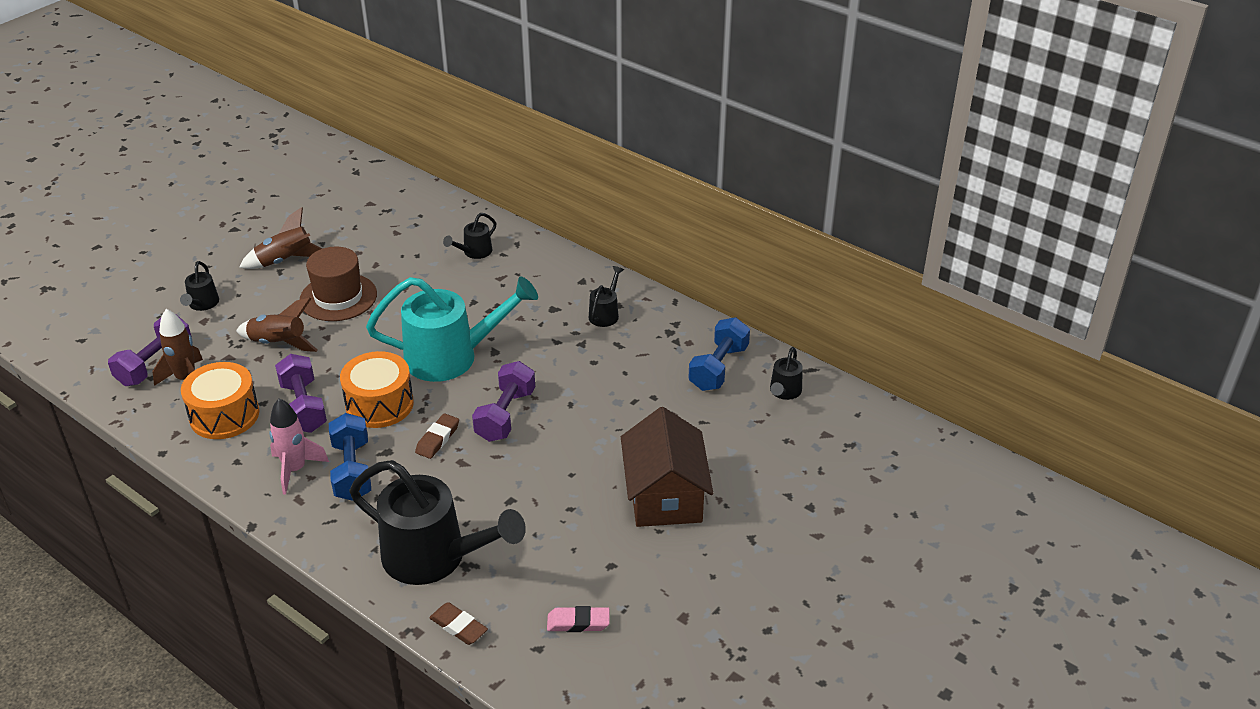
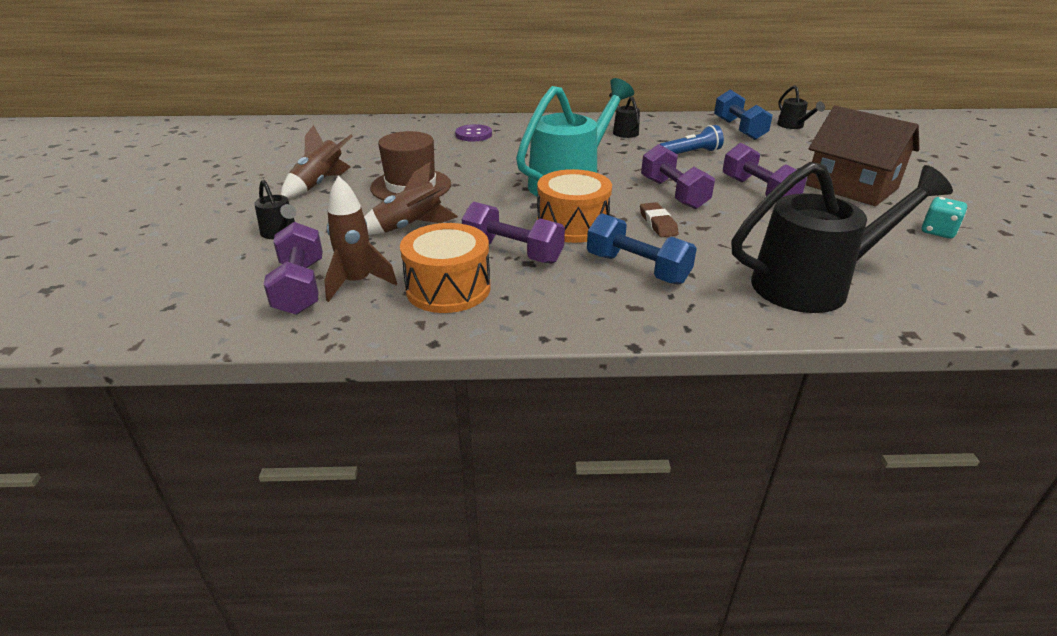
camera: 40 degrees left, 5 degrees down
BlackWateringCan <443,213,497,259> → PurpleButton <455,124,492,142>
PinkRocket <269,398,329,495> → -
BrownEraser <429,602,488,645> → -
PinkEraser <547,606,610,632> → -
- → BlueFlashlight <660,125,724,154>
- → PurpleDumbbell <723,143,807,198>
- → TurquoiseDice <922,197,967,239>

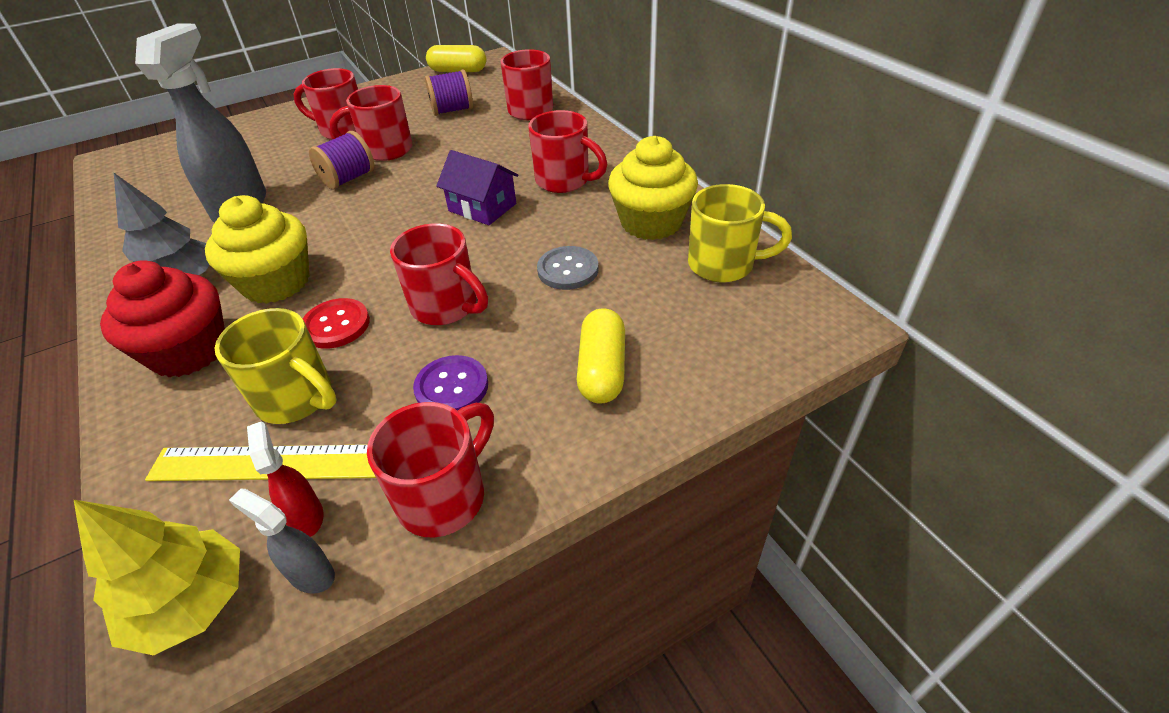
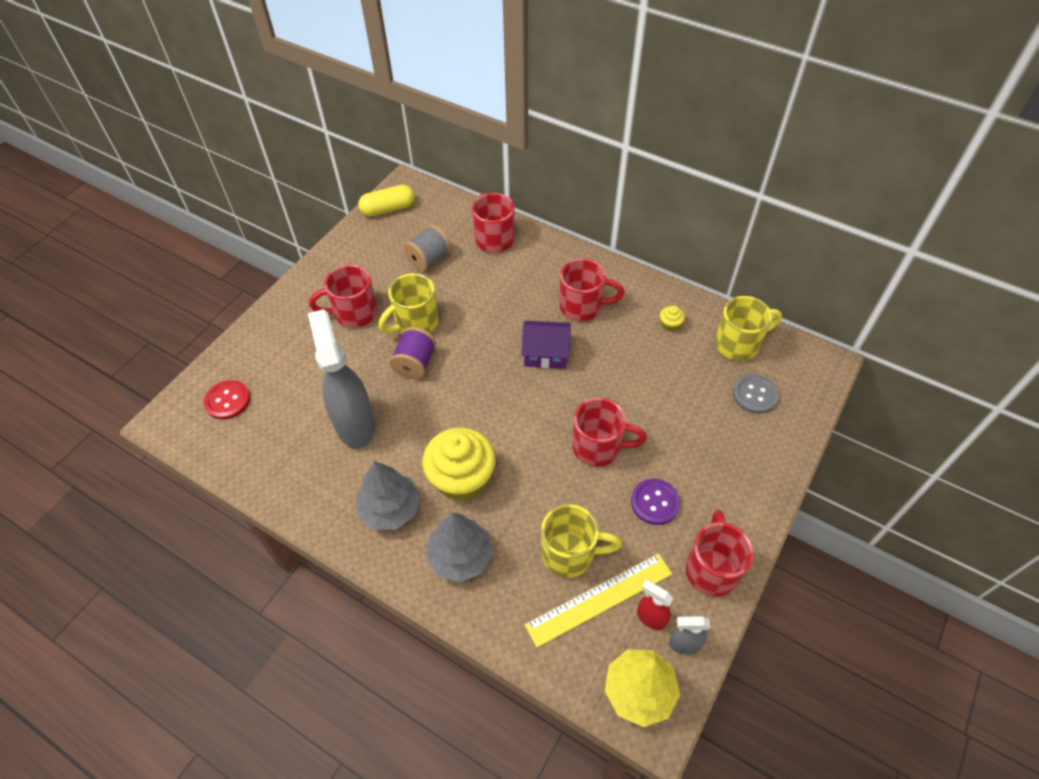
camera: 30 degrees left, 10 degrees up
PurpleSpool <425,69,473,116> → GreySpool <403,225,451,272>
RedMug <330,85,413,161> → YellowMug <378,273,439,334>
YellowCupcake <608,136,698,240> → YellowCupcake <660,306,685,332>, x0.40
GreyButton <537,246,599,290> → GreyButton <733,374,779,414>, shifted
RedCupcake <100,260,225,377> → GreyTree <426,513,493,582>
RedButton <303,298,370,349> → RedButton <204,380,250,419>, shifted
YellowCapsule <577,308,625,404> → -

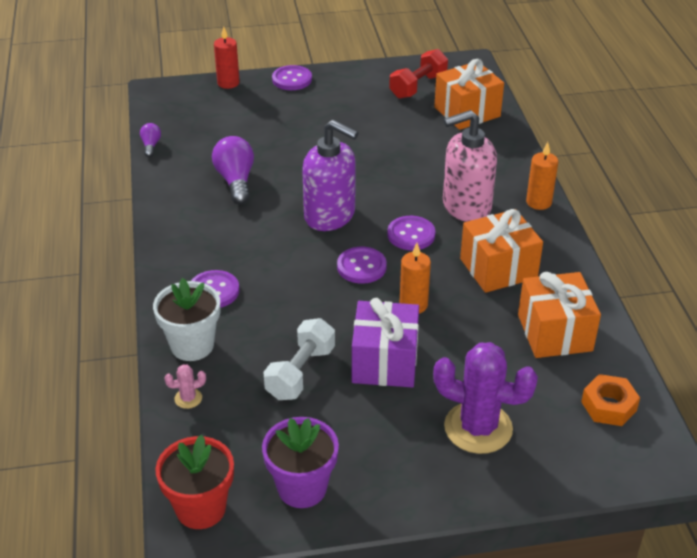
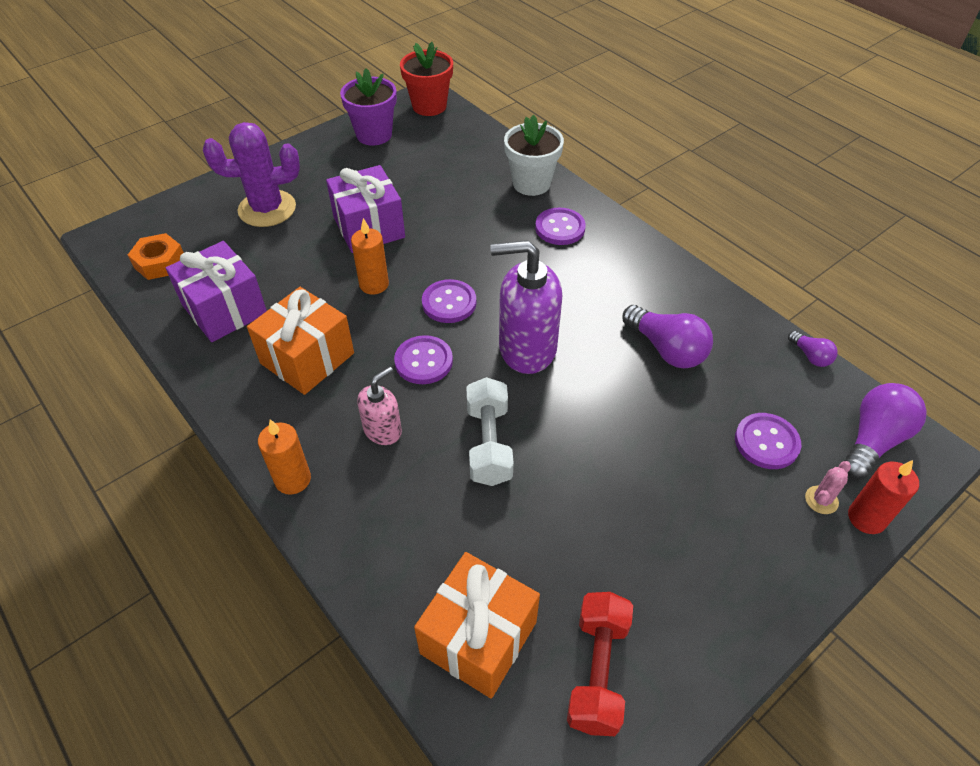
camera: 150 degrees right, 10 degrees up
PurpleButton <272,65,312,90> → PurpleButton <735,413,801,469>, shifted
PinkSoapDispenser <443,110,497,222> → PinkSoapDispenser <357,366,402,445>, x0.55
OrangeGift <518,272,601,358> → PurpleGift <166,241,267,342>
WhiteDumbbell <264,318,335,400> → WhiteDumbbell <466,377,514,486>, shifted
PinkCactus <164,364,206,409> → PinkCactus <805,461,851,514>, shifted
- → PurpleLightBulb <844,383,927,479>

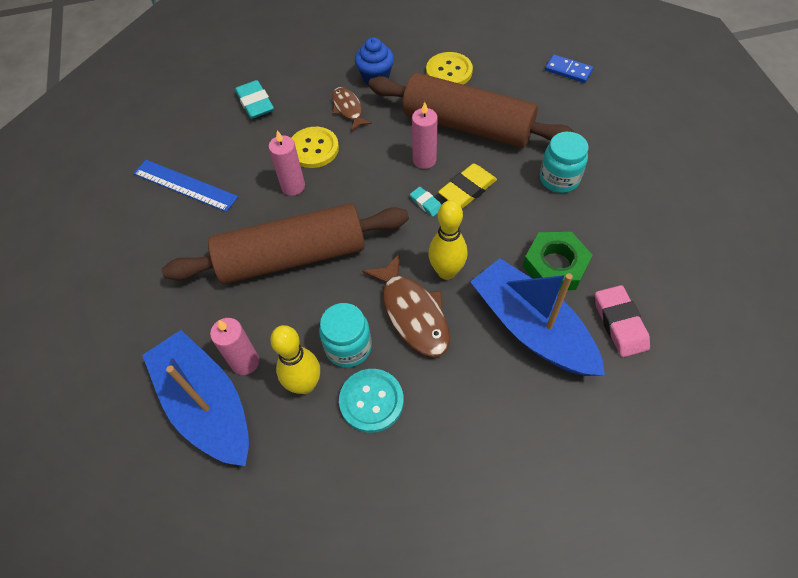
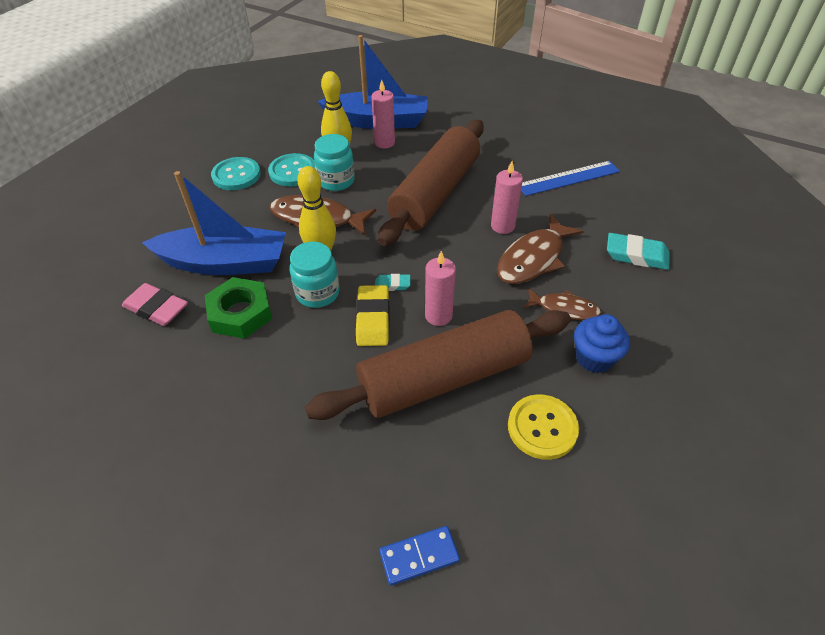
camera: 130 degrees right, 10 degrees down
YellowButton <292,127,339,168> → BrownFish <497,214,584,284>
TurquoiseJar <540,132,588,193> → TurquoiseJar <289,242,340,308>, shifted
- → TurquoiseButton <211,157,261,190>

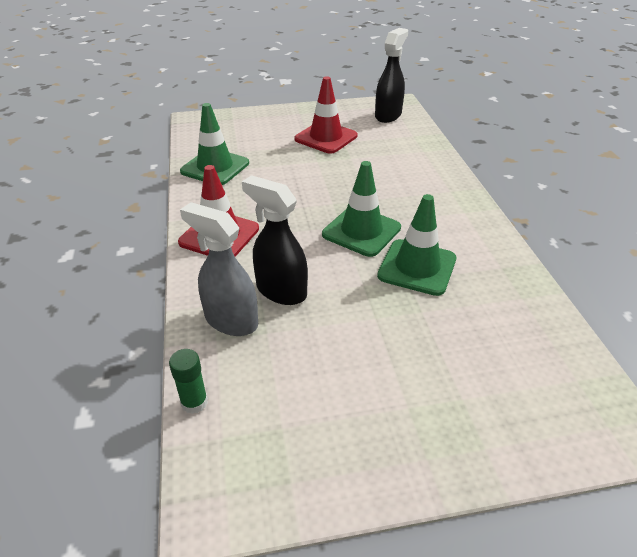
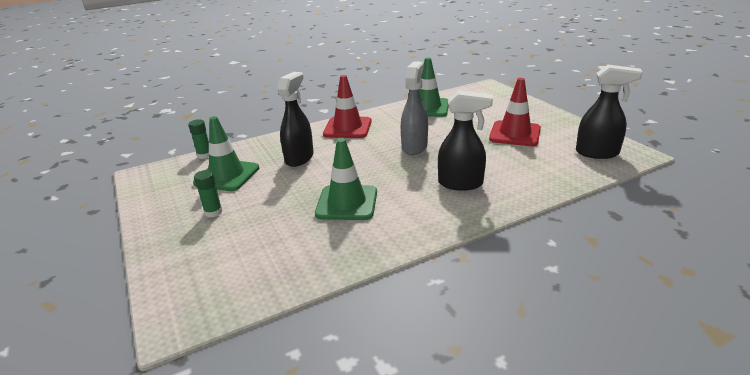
camera: 75 degrees right, 10 degrees down
GreenTrafficCone <322,161,401,257> → GreenTrafficCone <193,116,260,191>, shifted
GreySprayBottle <180,202,258,336> → GreySprayBottle <401,61,428,155>, shifted
- → BlackSprayBottle <438,90,493,191>
- → GreenGlueStick <194,170,223,218>

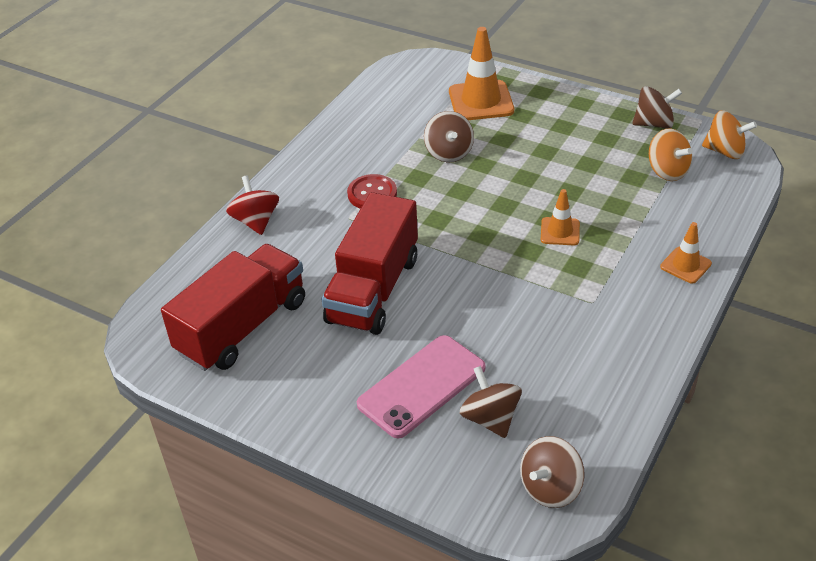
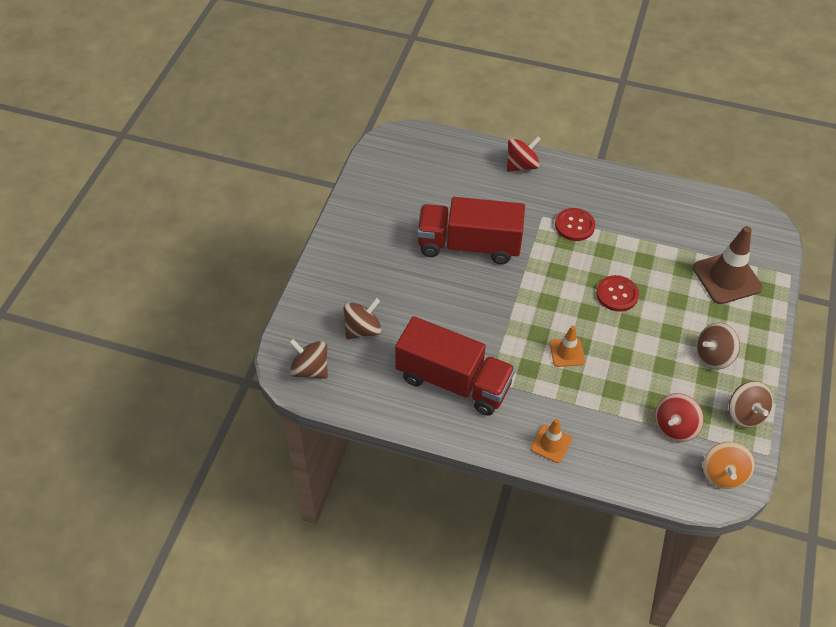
camera: 75 degrees right, 10 degrees up
OrangeTrafficCone <449,27,514,120> → BrownTrafficCone <693,226,763,304>
BrownSpinningTop <424,111,474,162> → BrownSpinningTop <696,323,740,369>, shifted
OrangeSpinningTop <649,128,693,181> → RedSpinningTop <655,393,704,442>
RedTruck <161,244,305,371> → RedTruck <395,316,515,416>, shifted
PinkPhone <357,335,485,438> → -
- → RedButton <596,275,639,312>

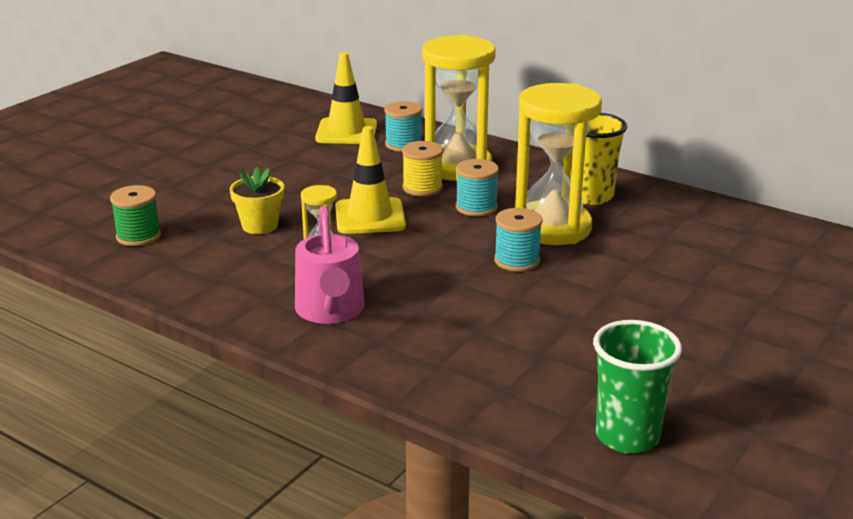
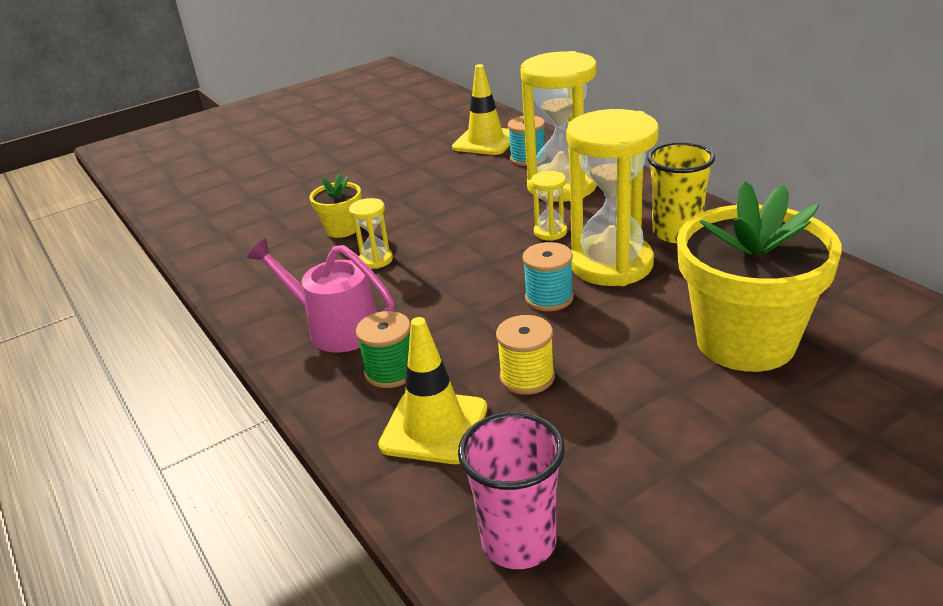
camera: 25 degrees right, 5 degrees up
YellowTrafficCone <335,126,406,234> → YellowTrafficCone <378,317,487,464>, shifted
YellowSpool <402,141,443,196> → YellowSpool <496,315,555,395>, shifted
TurquoiseSpool <456,159,499,216> → YellowHourglass <531,171,567,241>
GreenSpool <110,185,161,246> → GreenSpool <356,311,411,388>, shifted
PinkWateringCan <295,206,365,324> → PinkWateringCan <247,238,394,353>, 105 degrees clockwise
GreenCup <593,320,682,454> → PinkCup <458,412,565,569>
- → YellowFlowerPot <677,181,842,372>

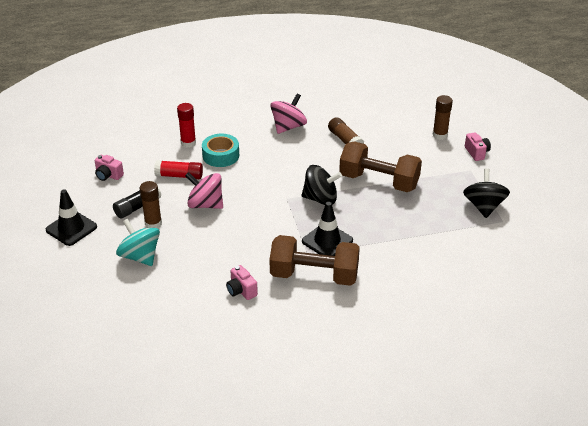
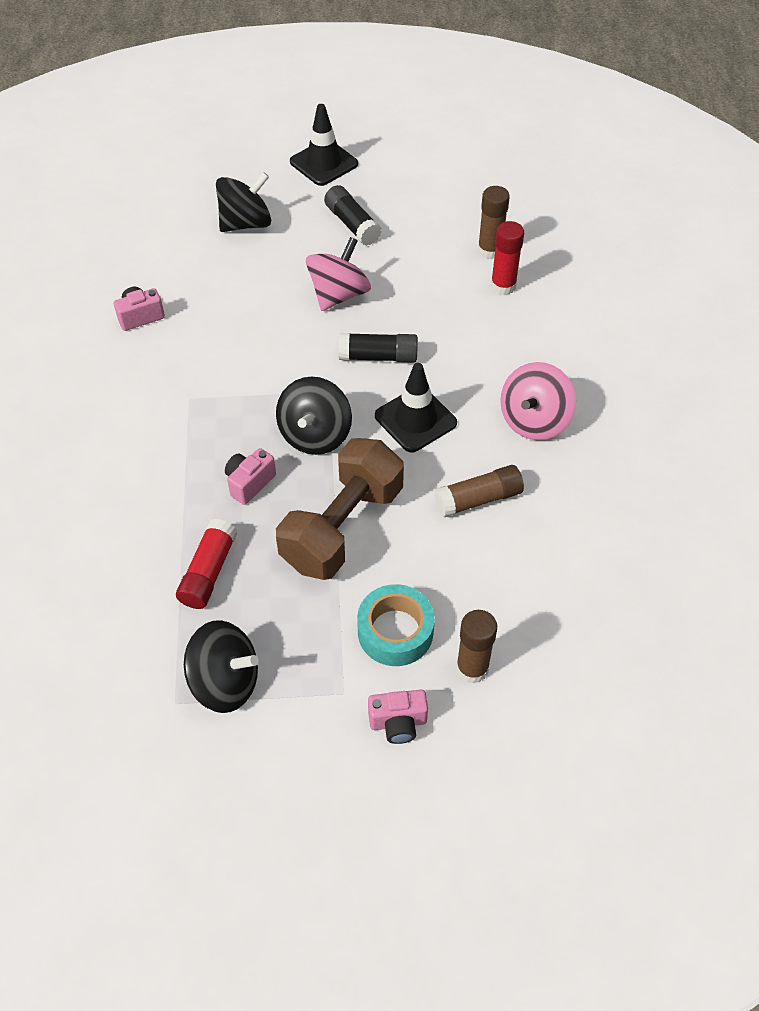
camera: 100 degrees right, 15 degrees up
PinkSpinningTop <271,93,307,134> → PinkSpinningTop <500,362,576,440>, 75 degrees clockwise
TurquoiseTape <202,134,239,167> → TurquoiseTape <357,584,435,666>, shifted
PinkCamera <95,155,124,181> → PinkCamera <225,448,276,505>, shifted
RedGlueStick <154,160,203,179> → RedGlueStick <176,519,237,609>, shifted
BrownGlueStick <140,181,162,229> → BrownGlueStick <478,186,510,259>, shifted
BlackTrafficCone <302,202,353,256> → BlackTrafficCone <375,363,457,453>, shifted
TurquoiseSpinningTop <116,219,160,266> → BlackSpinningTop <216,172,271,232>
BrownDumbbell <269,235,360,286> → -
- → BlackGlueStick <339,333,418,363>

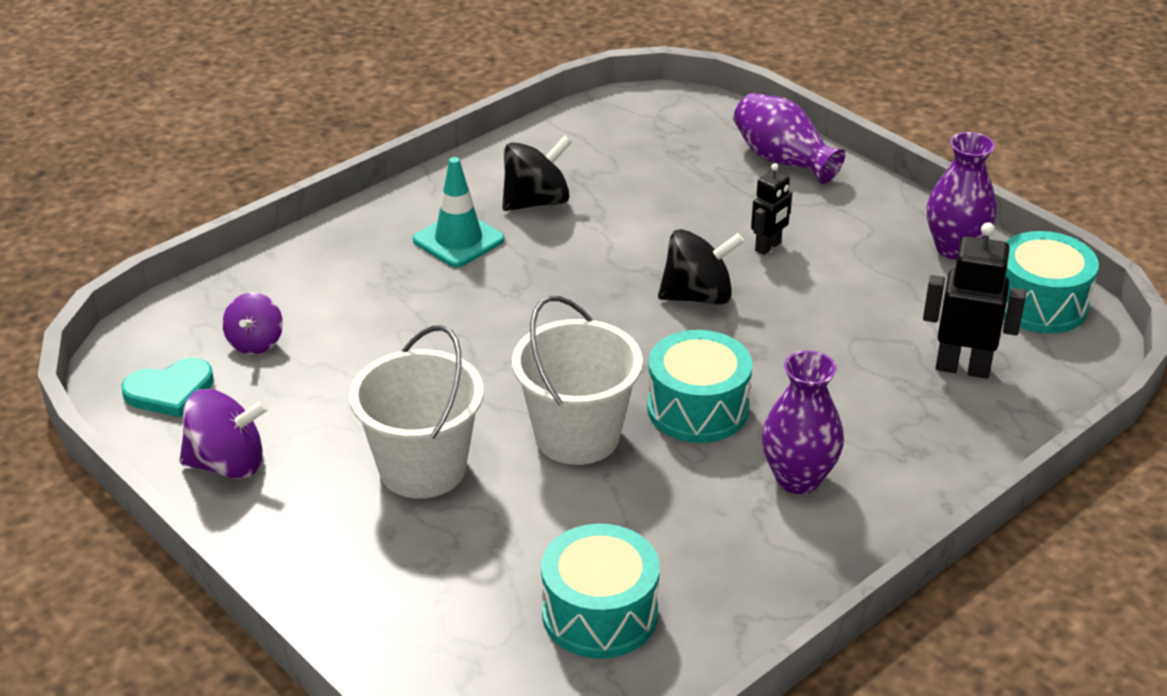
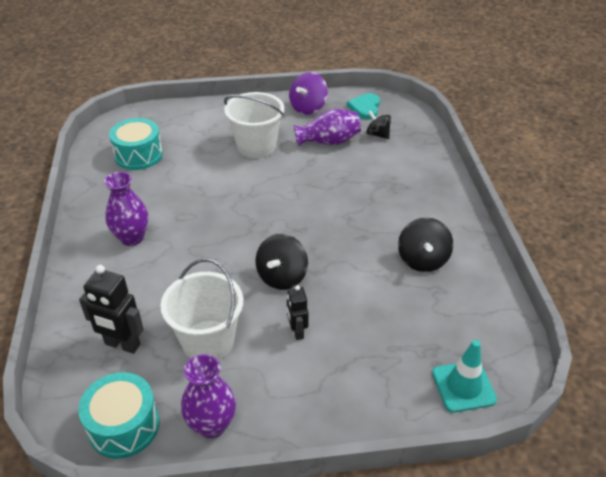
camera: 125 degrees right, 5 degrees up
PurpleVase <733,93,845,184> → PurpleVase <294,109,361,147>, shifted
TurquoiseTrafficCone <413,157,504,267> → TurquoiseTrafficCone <432,340,497,412>, shifted
BlackRobot <923,222,1026,379> → BlackRobot <79,265,144,354>, 60 degrees clockwise
PurpleSpinningTop <222,293,283,354> → BlackSpinningTop <366,110,391,139>
WhiteBucket <512,296,643,465> → WhiteBucket <160,258,243,360>, shifted
TurquoiseDrum <647,330,752,443> → -

